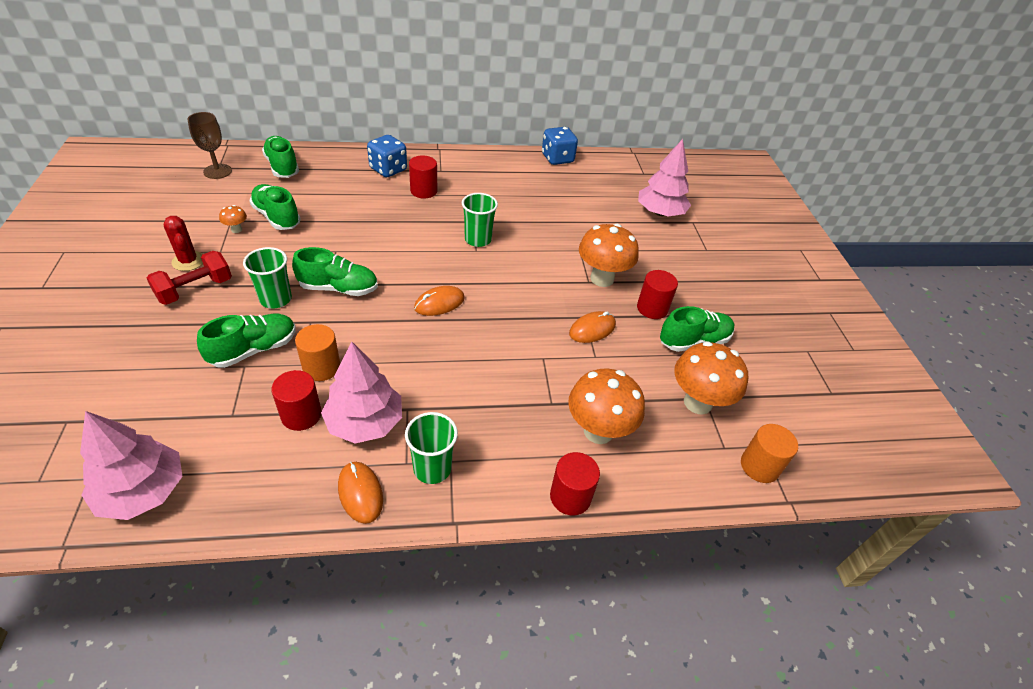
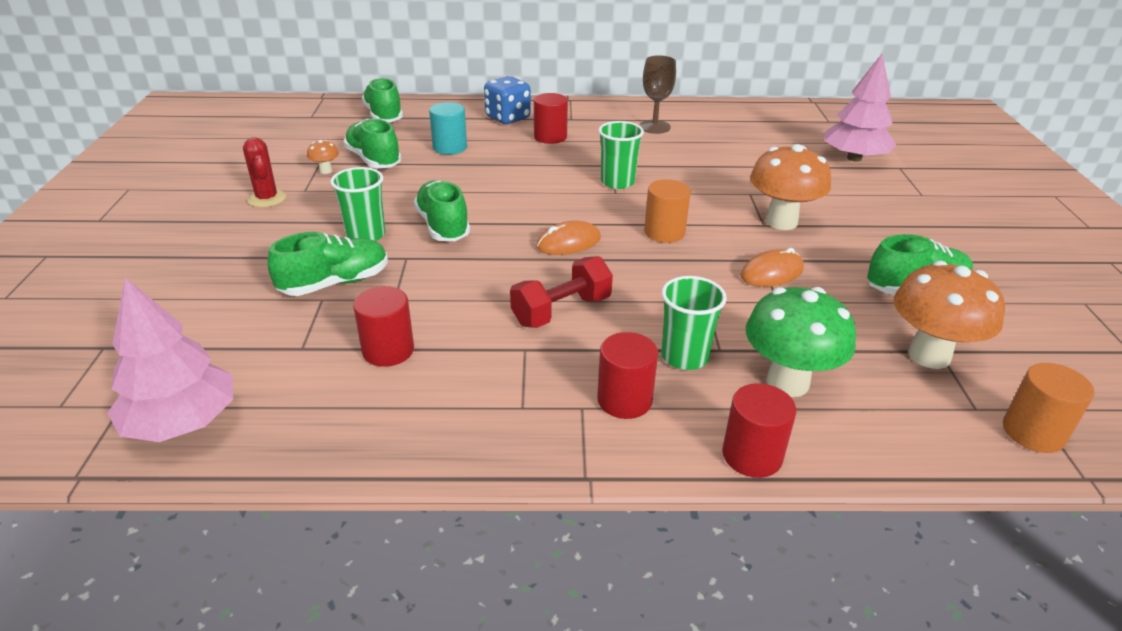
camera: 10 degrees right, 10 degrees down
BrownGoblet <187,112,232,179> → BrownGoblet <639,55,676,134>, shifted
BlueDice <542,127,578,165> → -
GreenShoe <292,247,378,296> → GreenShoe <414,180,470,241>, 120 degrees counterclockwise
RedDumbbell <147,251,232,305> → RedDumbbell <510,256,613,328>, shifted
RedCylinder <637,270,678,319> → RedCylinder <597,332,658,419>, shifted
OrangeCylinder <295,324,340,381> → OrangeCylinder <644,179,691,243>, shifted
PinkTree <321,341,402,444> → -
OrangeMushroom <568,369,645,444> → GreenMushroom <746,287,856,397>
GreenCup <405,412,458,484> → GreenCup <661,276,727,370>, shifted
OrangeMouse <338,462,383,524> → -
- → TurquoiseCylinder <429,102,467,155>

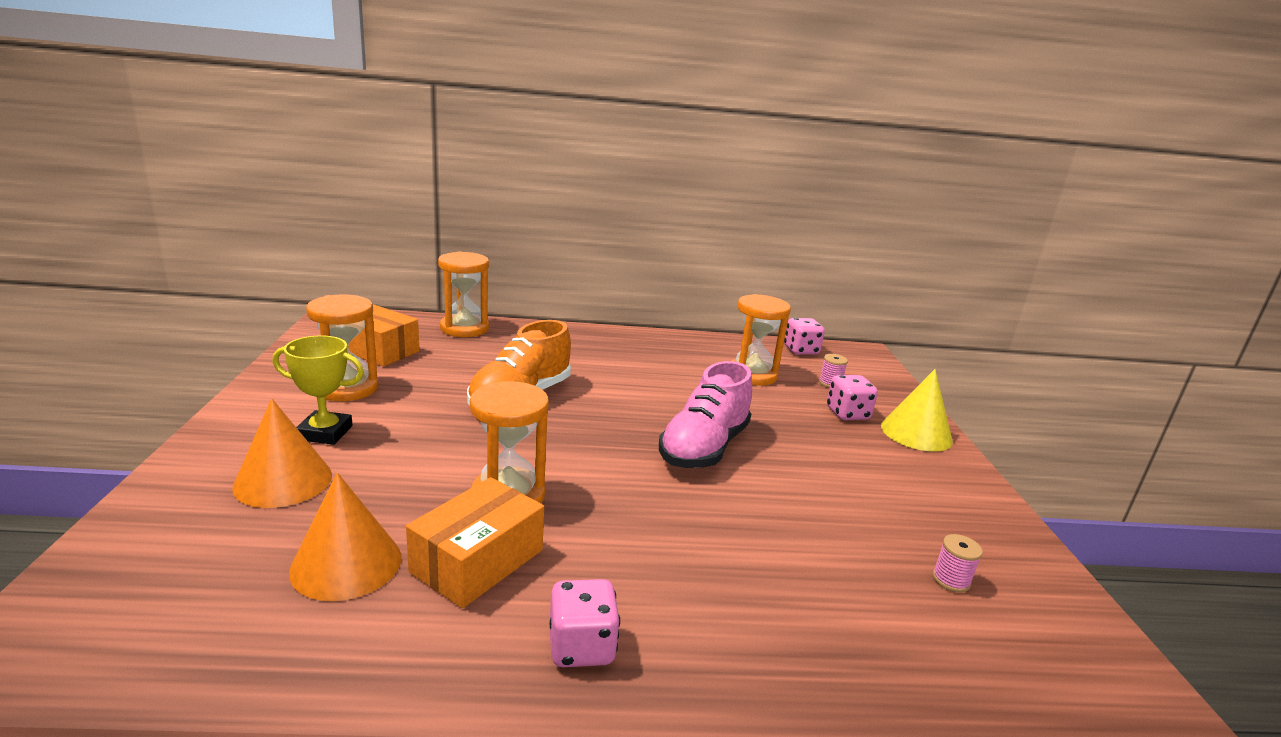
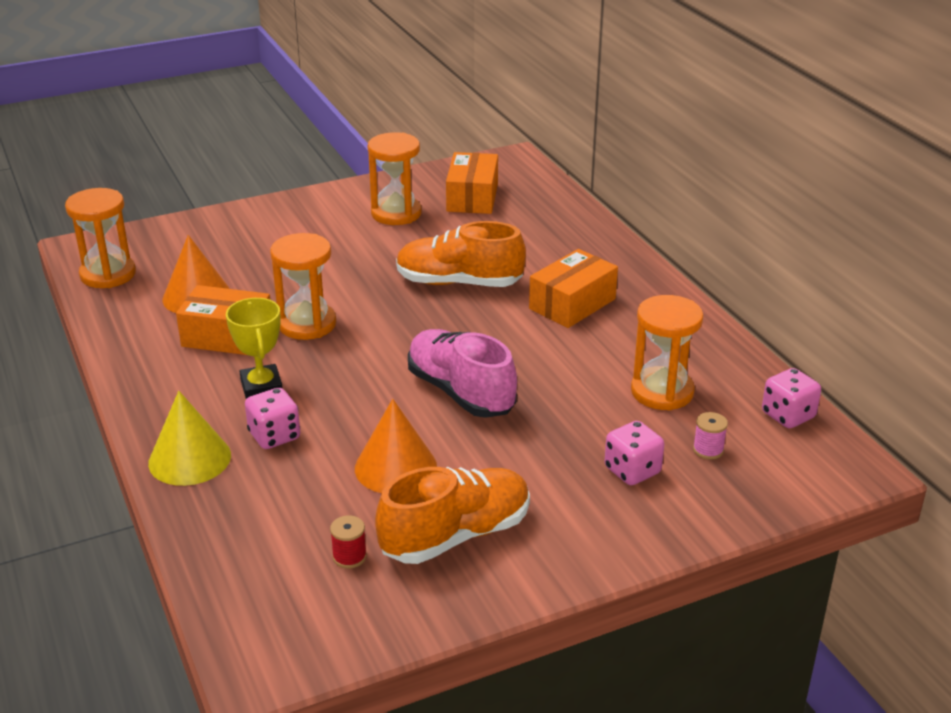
camera: 70 degrees right, 10 degrees up
OrangeHourglass <438,252,489,337> → OrangeHourglass <65,188,136,288>, shifted
YellowTrophy <272,336,364,445> → YellowTrophy <226,298,283,399>, shifted
PinkShoe <659,361,752,468> → PinkShoe <408,329,517,418>, 45 degrees clockwise
YellowCone <881,369,953,452> → YellowCone <148,391,231,486>, shifted
OrangeCone <232,399,332,508> → OrangeCone <355,399,437,493>, shifted
PinkSpool <933,534,983,593> → RedSpool <330,515,367,568>
PinkDice <550,579,620,667> → PinkDice <245,388,300,449>, shifted
- → OrangeBox <529,249,618,328>
- → OrangeShoe <375,467,530,564>

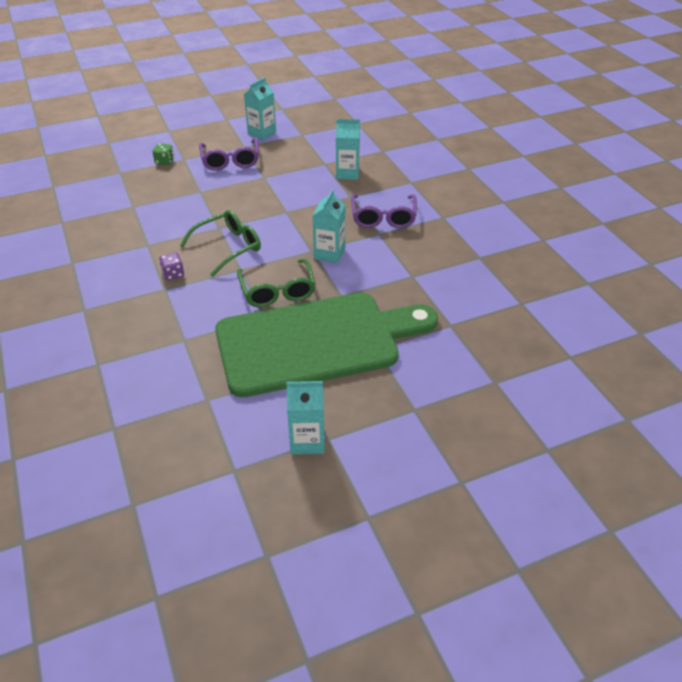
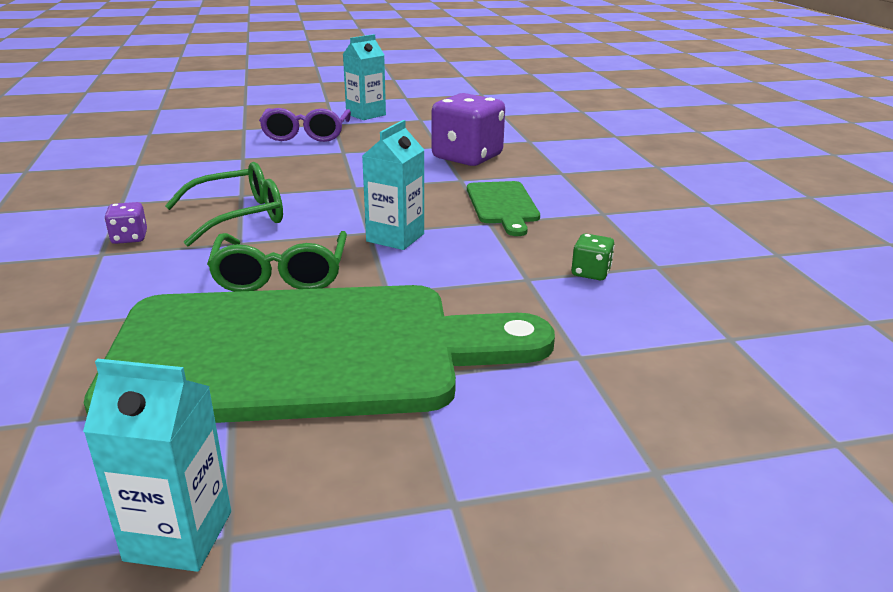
camera: 10 degrees right, 15 degrees down
TurquoiseCarton <336,119,360,180> → PurpleDice <432,93,505,166>
GreenDice <152,143,174,165> → GreenDice <571,234,615,280>, shifted
PurpleGlasses <351,194,417,228> → GreenCuttingBoard <467,181,540,236>

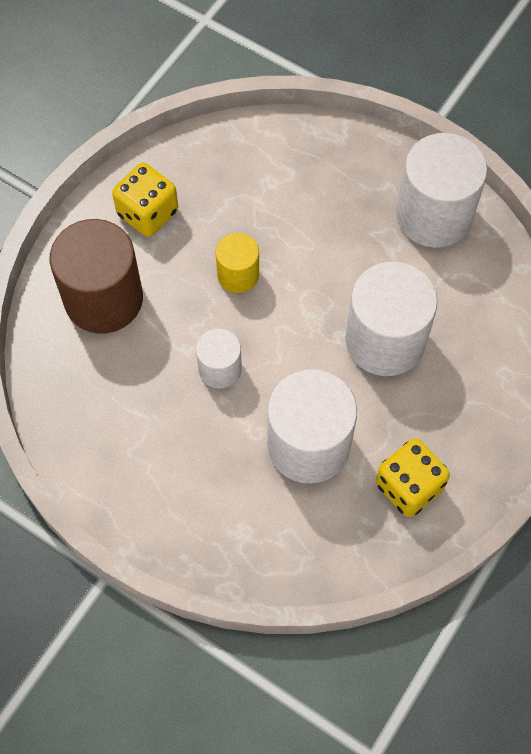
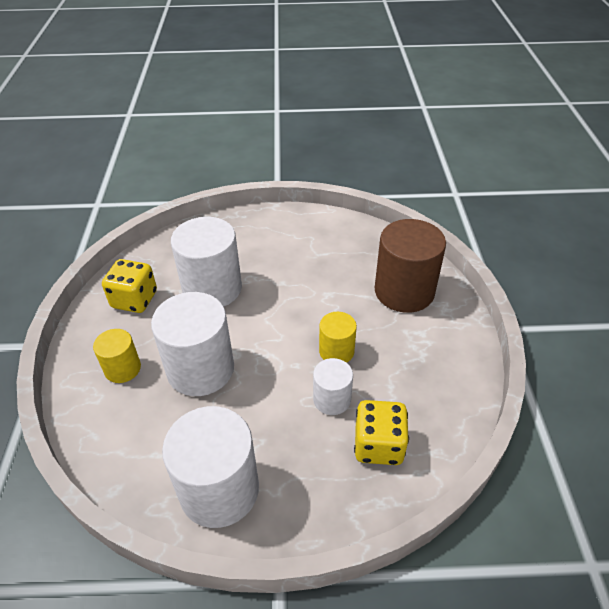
camera: 145 degrees right, 20 degrees down
YellowDice <112,163,178,237> → YellowDice <354,400,409,465>, shifted
WhiteCylinder <196,329,242,389> → WhiteCylinder <313,358,353,415>, shifted
- → YellowCylinder <93,329,141,383>

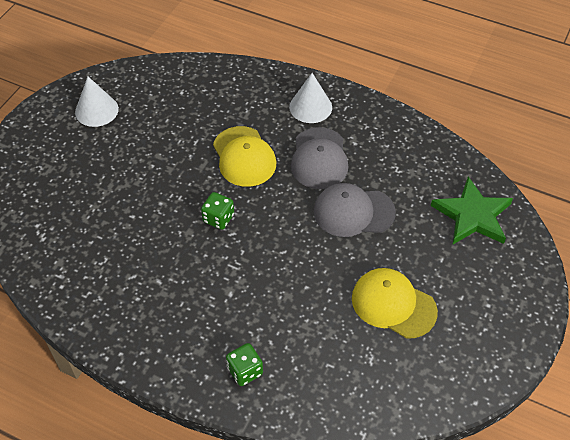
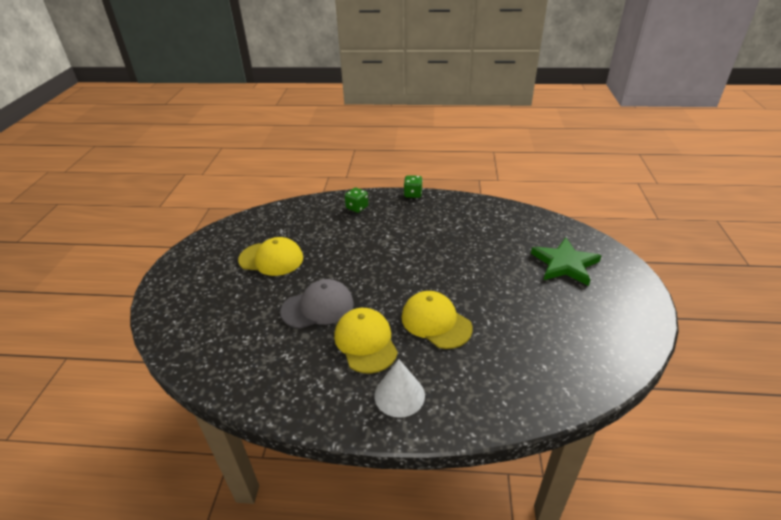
camera: 160 degrees right, 15 degrees down
WhiteCone <75,77,119,127> → -
GreyCap <291,127,348,189> → YellowCap <334,308,398,373>
GreenStar <431,177,513,244> → GreenStar <531,237,601,286>, shifted
GreenDice <201,192,234,230> → GreenDice <404,175,423,198>, shifted

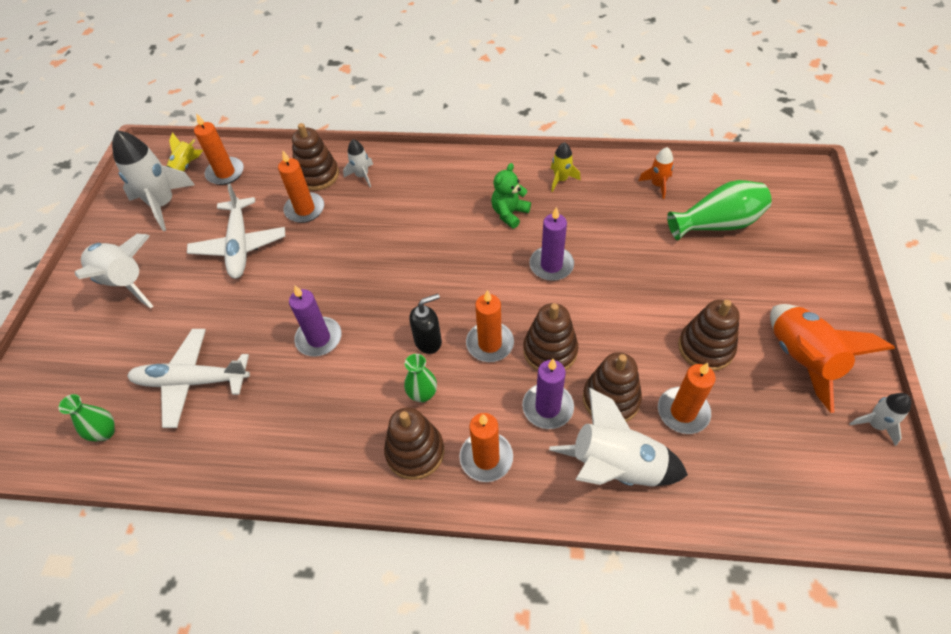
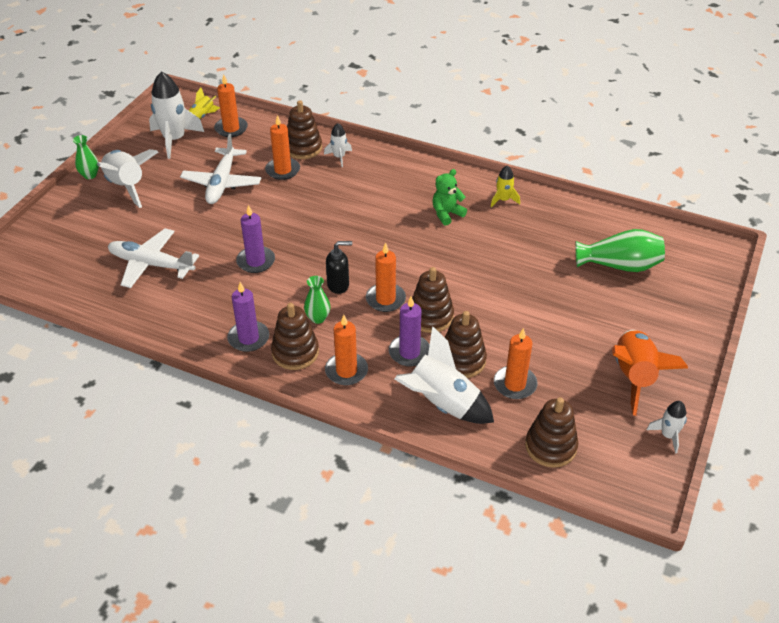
camera: 15 degrees right, 10 degrees down
OrangeRocket <639,147,674,199> → -
PurpleCandle <529,207,574,281> → PurpleCandle <227,282,269,352>, shifted
BrownStackingToy <678,300,740,371> → BrownStackingToy <525,397,578,468>, shifted
GreenVase <59,394,115,441> → GreenVase <73,135,99,179>, shifted

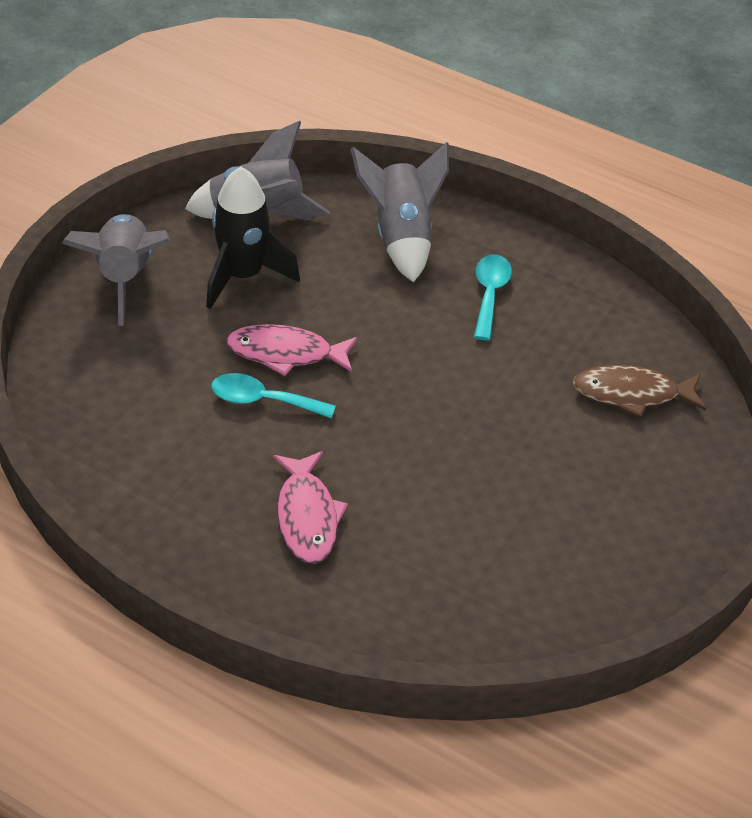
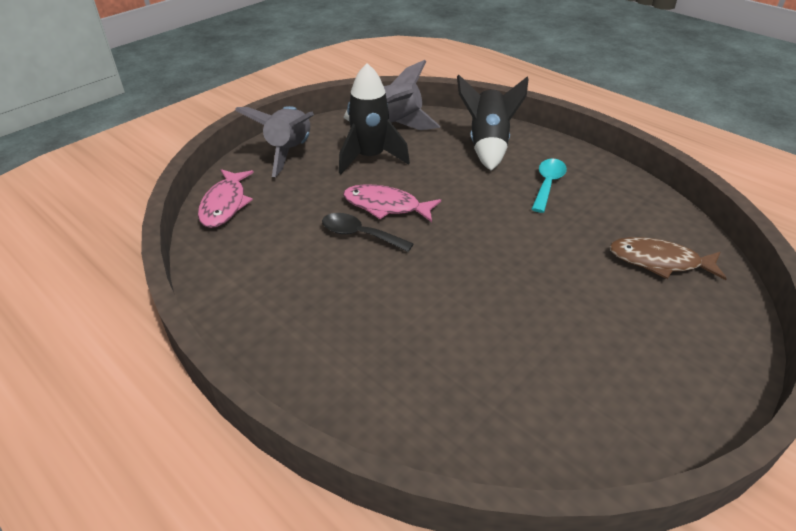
camera: 15 degrees right, 5 degrees down
GreyRocket <351,142,449,282> → BlackRocket <457,75,529,171>
TurquoiseSpoon <211,373,336,418> → BlackSpoon <322,213,414,252>
PinkFish <273,451,348,564> → PinkFish <198,169,254,228>, shifted

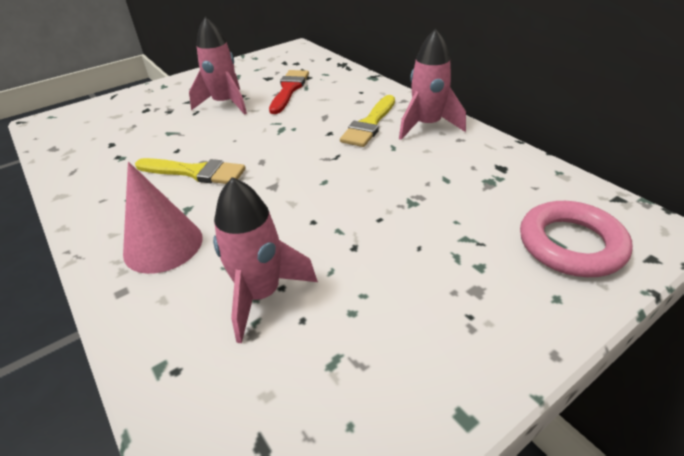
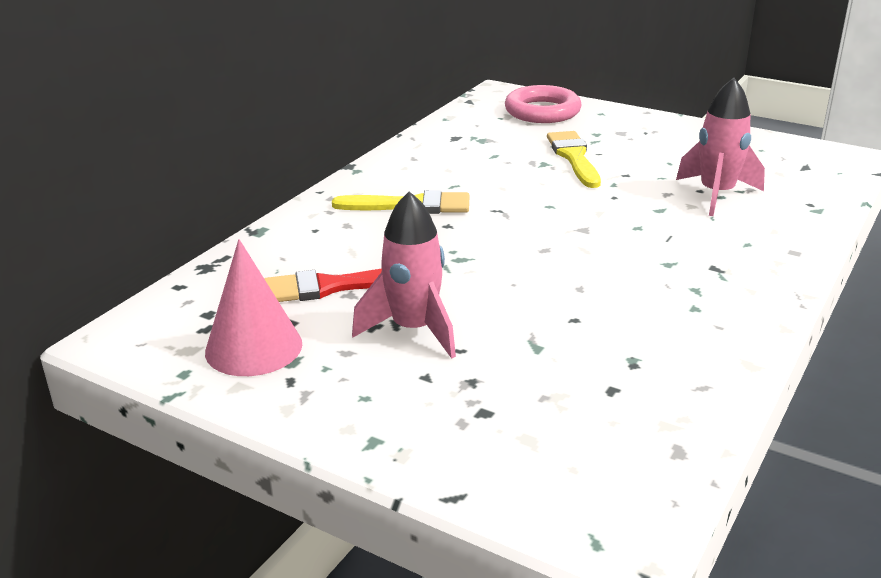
camera: 115 degrees left, 10 degrees down
PinkRocket <399,29,466,140> → -
YellowBrush <135,158,246,184> → YellowBrush <547,131,601,188>, shifted
PinkCone <123,162,202,274> → PinkCone <205,239,302,376>, shifted

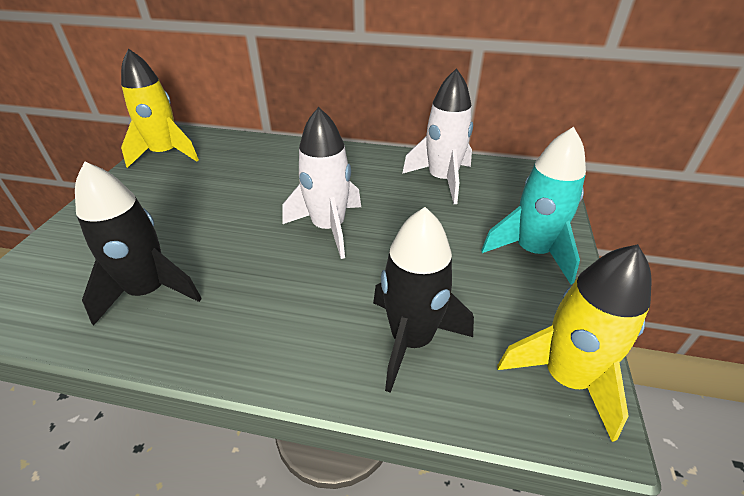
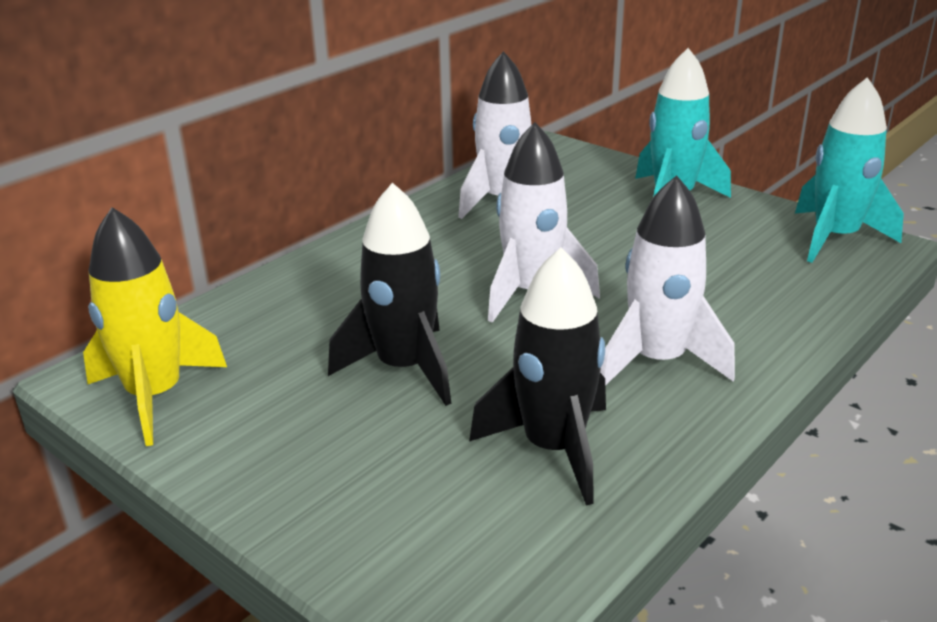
camera: 60 degrees left, 10 degrees down
BlackRocket <373,207,474,393> → BlackRocket <328,183,451,406>, shifted
YellowRocket <497,244,651,442> → TurquoiseRocket <795,77,904,263>
- → WhiteRocket <600,175,735,386>

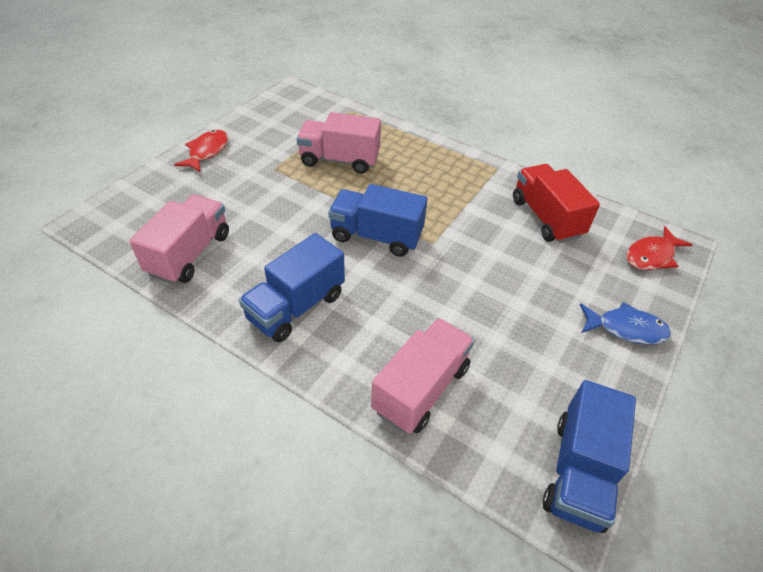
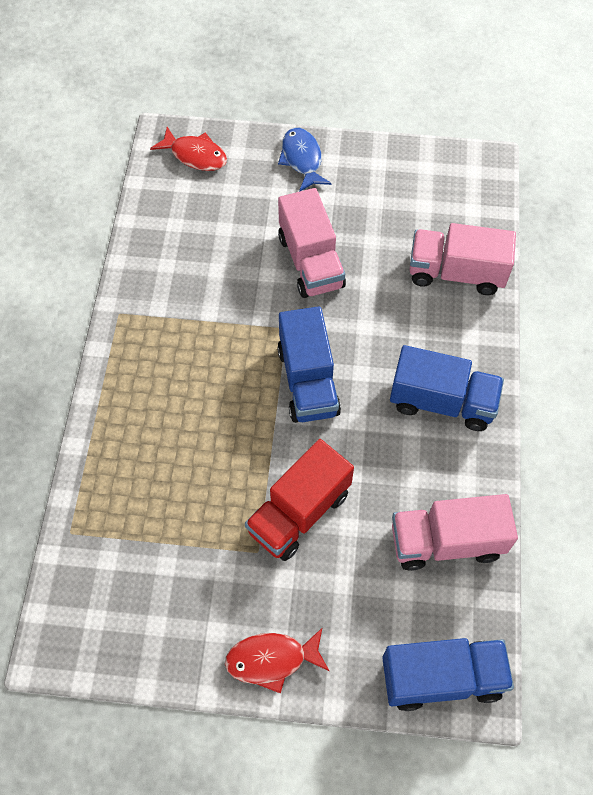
camera: 115 degrees left, 15 degrees up
PinkTruck <297,112,381,174> → PinkTruck <278,188,346,298>, shifted
RedTruck <513,164,600,243> → RedTruck <245,439,354,561>, shifted
BlueTruck <543,380,636,533> → BlueTruck <382,638,514,711>, shifted

